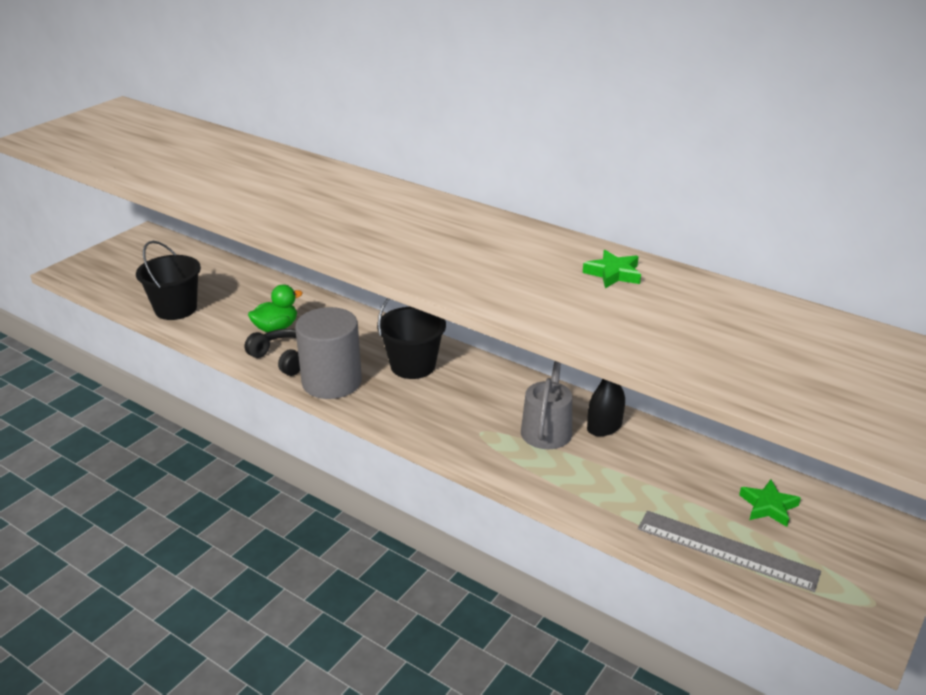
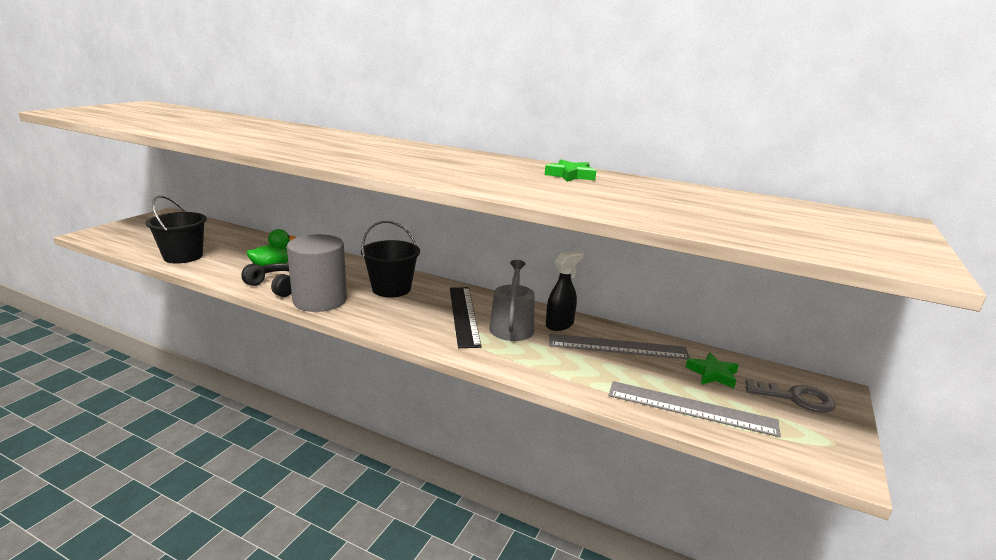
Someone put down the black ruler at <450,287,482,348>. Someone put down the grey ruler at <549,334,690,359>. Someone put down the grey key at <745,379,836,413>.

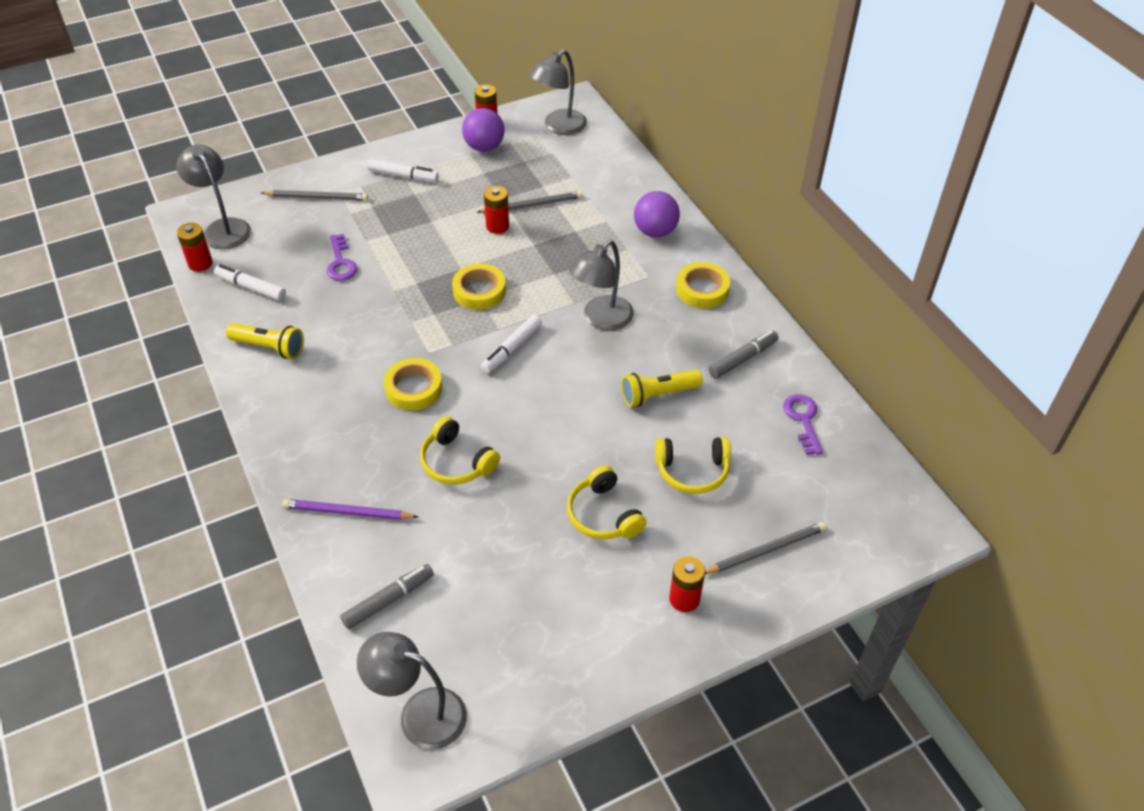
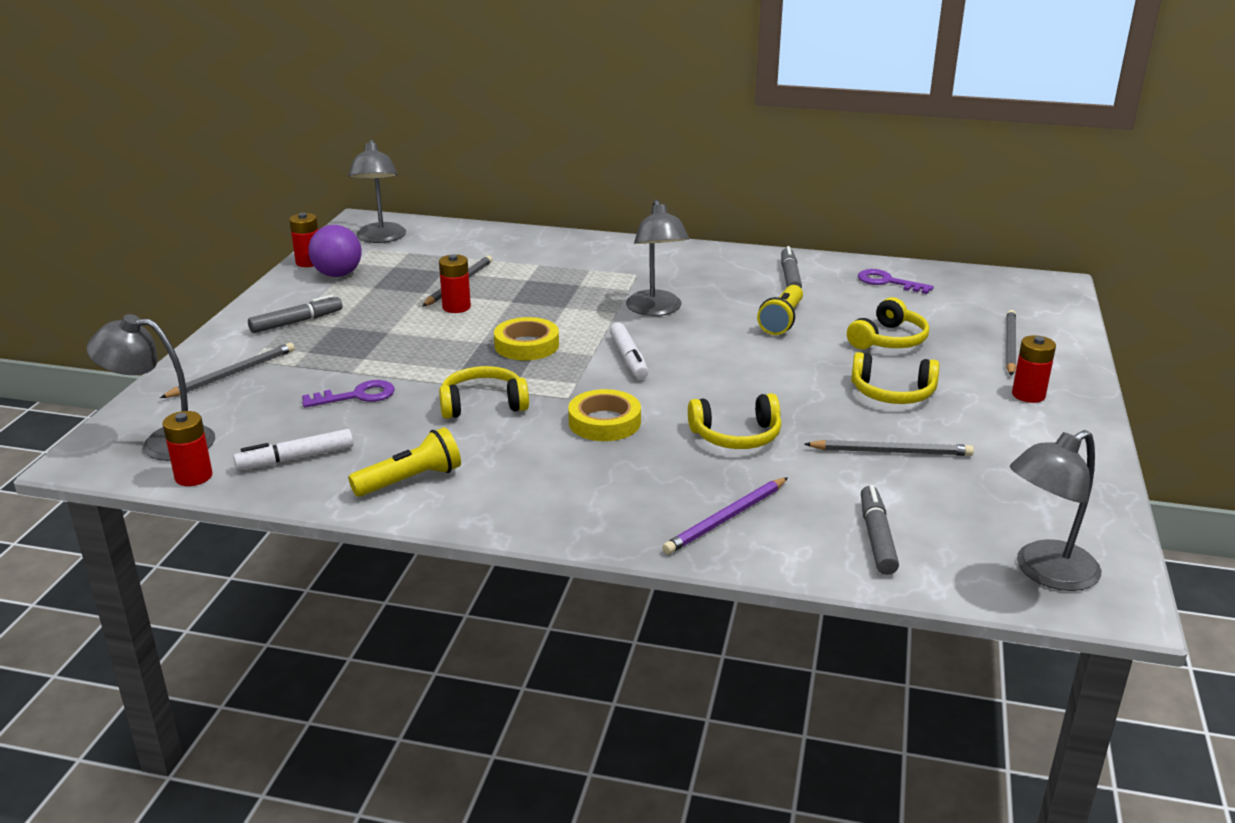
Someone rotated the purple key at <327,234,357,281> by 45 degrees counterclockwise. Someone repainted the white marker at <367,159,439,182>, which became the grey marker at <248,295,342,333>. Someone took away the purple ball at <634,191,680,238>. Someone took away the yellow tape at <676,262,730,308>. Someone put down the yellow headphones at <439,366,529,419>. Someone put down the grey pencil at <804,440,974,456>.

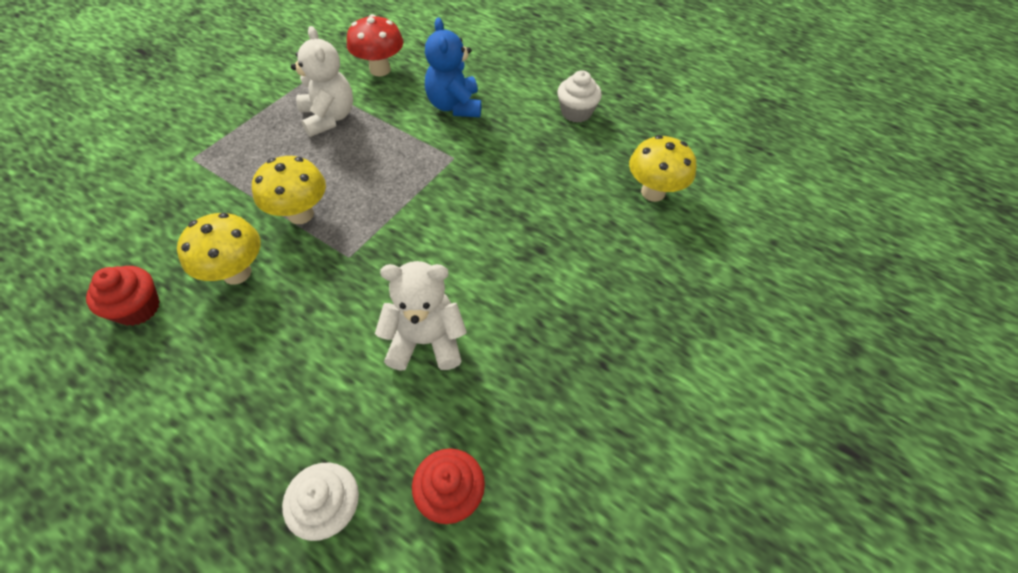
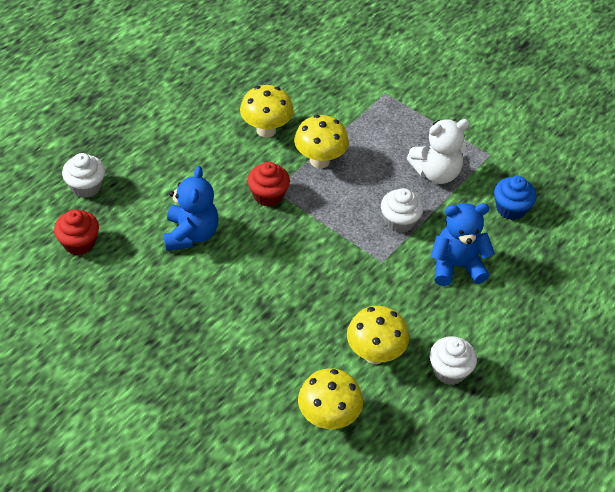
Someone carried the red cupcake from <86,266,160,326> to <247,162,290,207>. Someone swapped the red mushroom at <347,14,403,76> for the blue cupcake at <494,176,536,220>. Someone repainted the white teddy bear at <375,261,467,371>, which became the blue teddy bear at <164,166,218,251>. Someone put down the yellow mushroom at <347,306,409,364>. Someone put down the white cupcake at <381,188,424,233>.

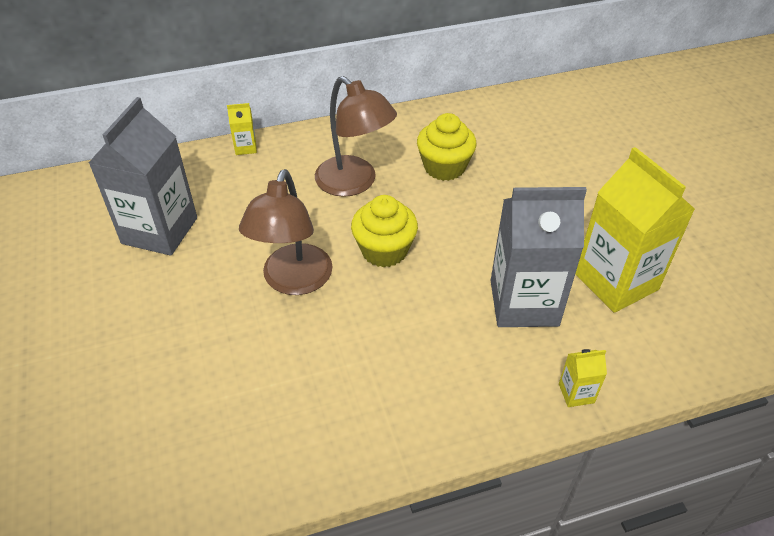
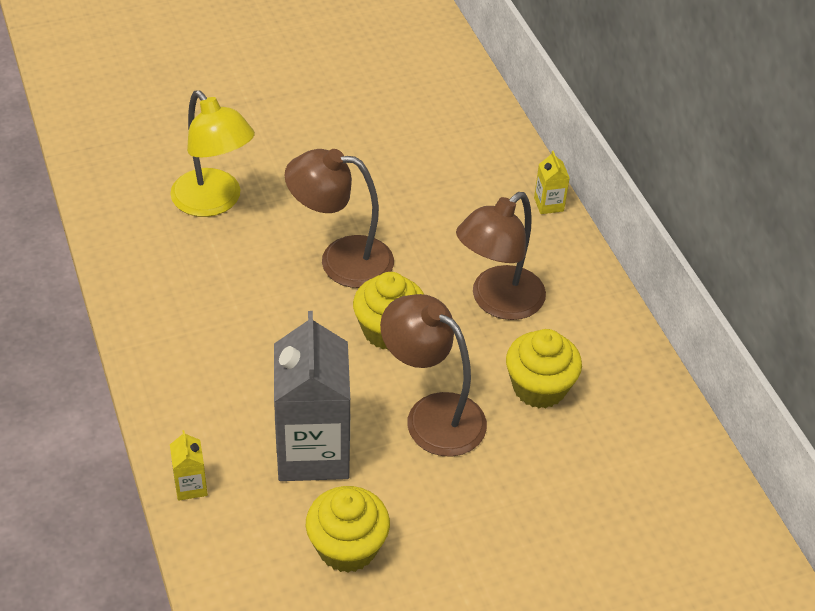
Someone took away the grey carton at <89,97,197,256>. Someone swapped the yellow carton at <575,147,695,313> for the yellow cupcake at <306,486,390,573>. Someone put down the yellow lamp at <170,90,255,217>. Someone put down the brown lamp at <380,294,487,457>.

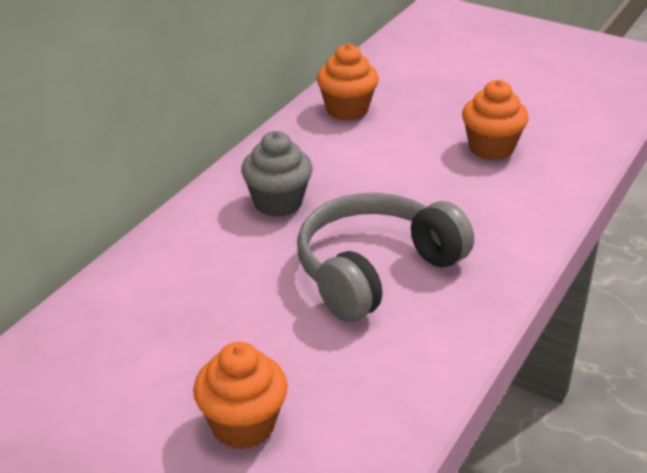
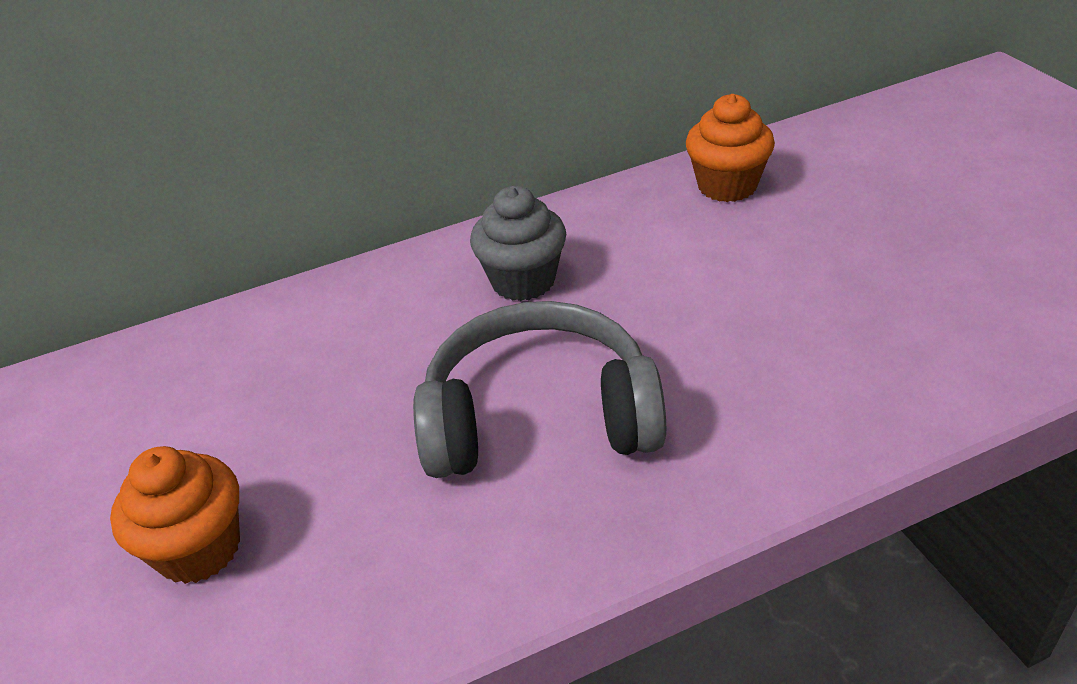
Someone took away the orange cupcake at <462,80,529,160>.

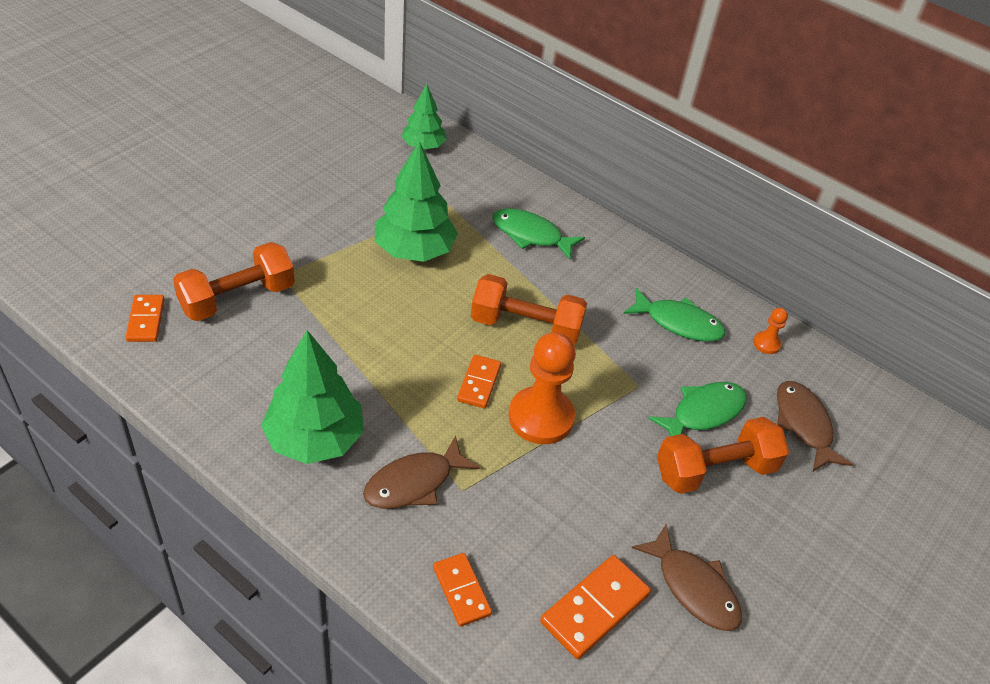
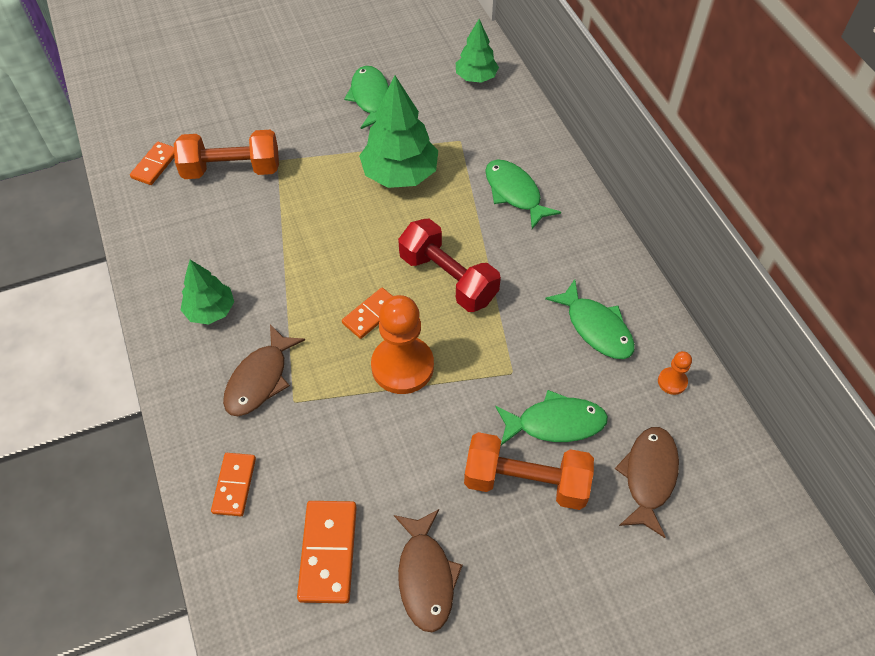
Someone scaled the green tree at <261,330,364,464> by 0.61. Someone rotated the brown fish at <363,435,480,509> by 60 degrees counterclockwise. Someone repainted the orange dumbbell at <471,274,587,345>, which became the red dumbbell at <398,219,501,312>. Someone rotated the orange domino at <540,555,651,659> by 75 degrees counterclockwise. Someone put down the green fish at <344,66,389,129>.

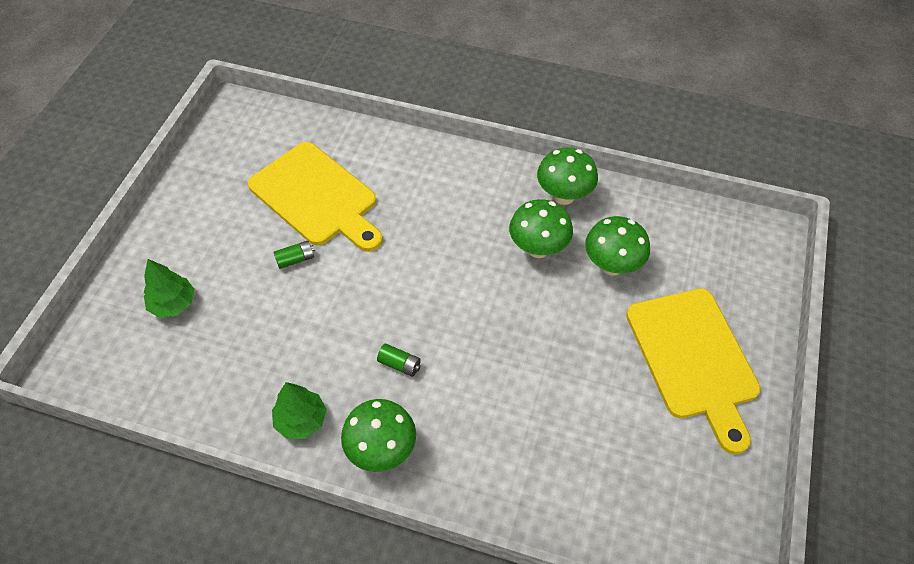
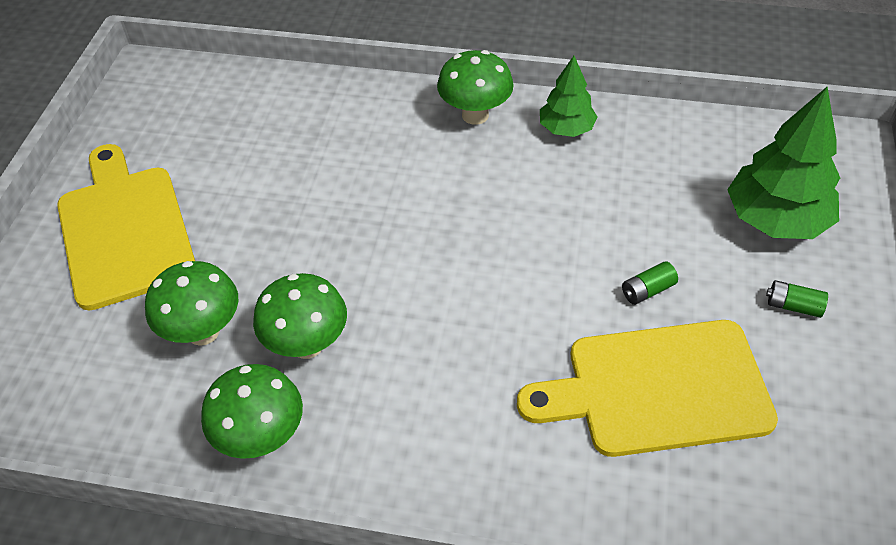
Someone scaled the green tree at <144,259,195,318> by 1.70. Someone rotated the yellow cutting board at <248,142,383,252> by 45 degrees counterclockwise. Someone carried the green battery from <377,344,421,376> to <766,280,828,318>.

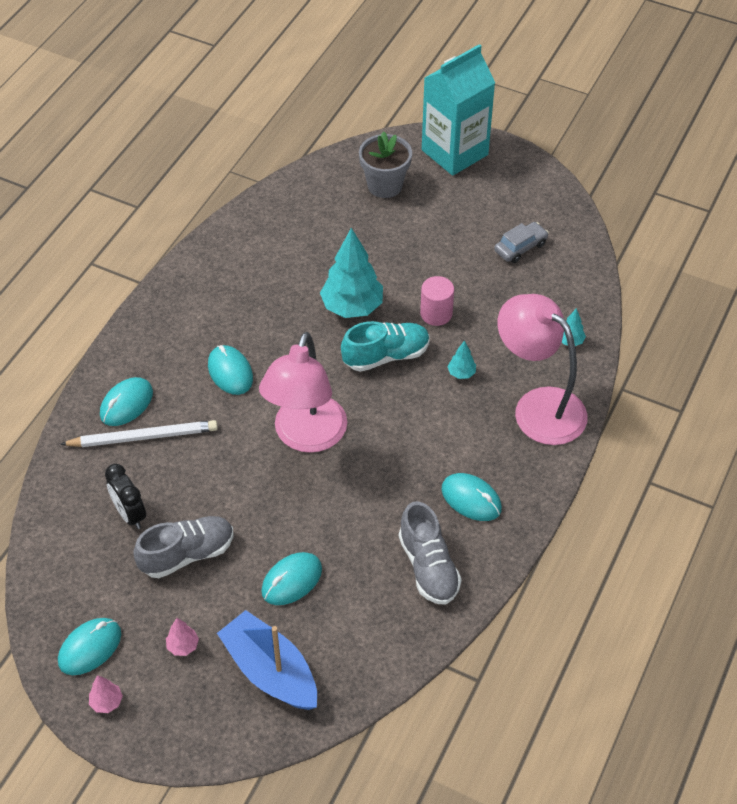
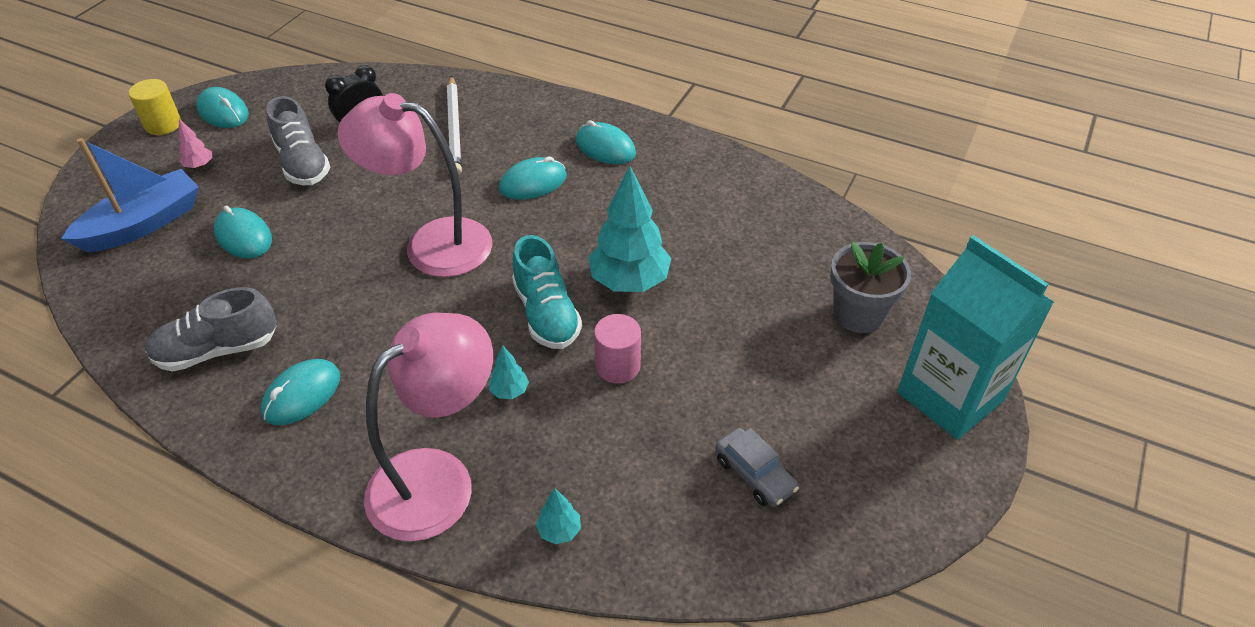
Someone swapped the pink tree at <89,675,123,713> for the yellow cylinder at <128,79,181,135>. Someone carried the turquoise mouse from <100,377,153,426> to <576,120,636,164>.

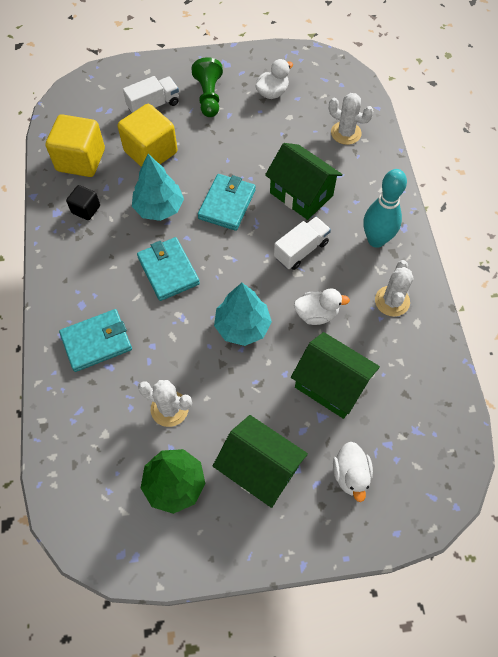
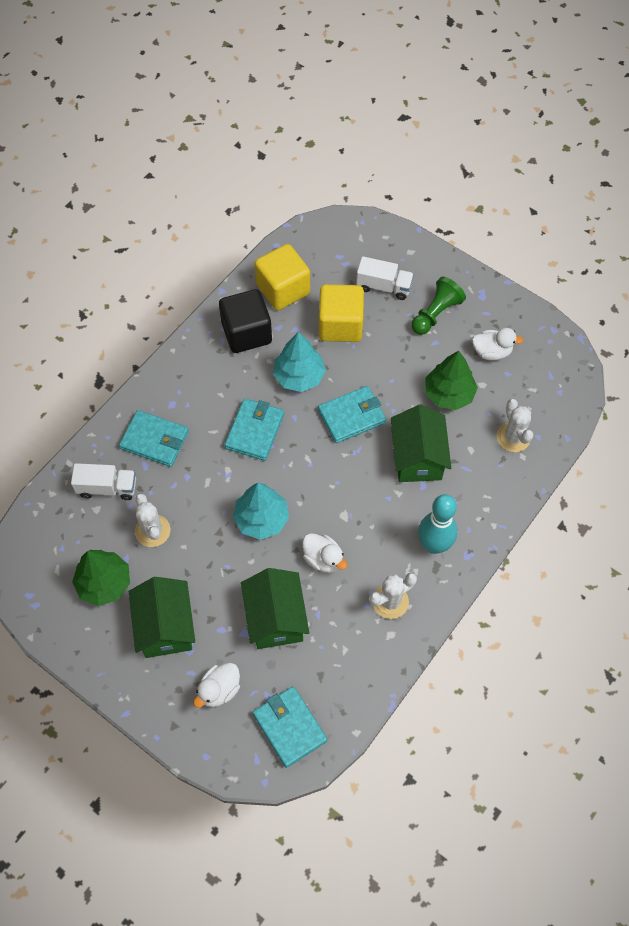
Someone scaled the black cube at <66,185,100,220> by 1.90. Someone carried the white truck from <274,217,331,270> to <71,463,136,500>. Someone put down the turquoise wallet at <253,686,327,768>. Someone put down the green tree at <425,351,478,410>.

